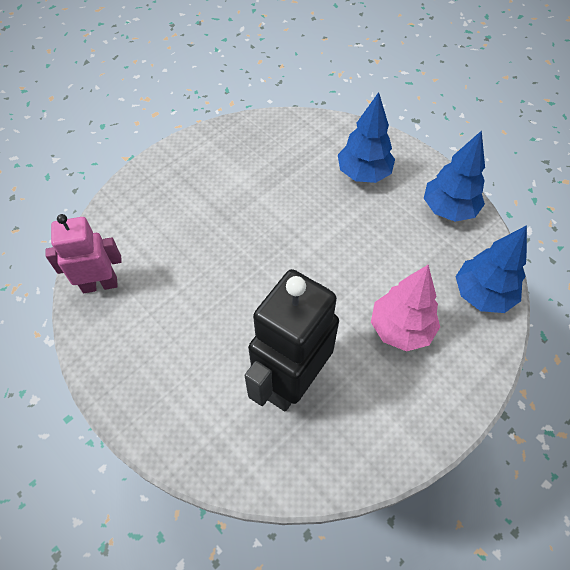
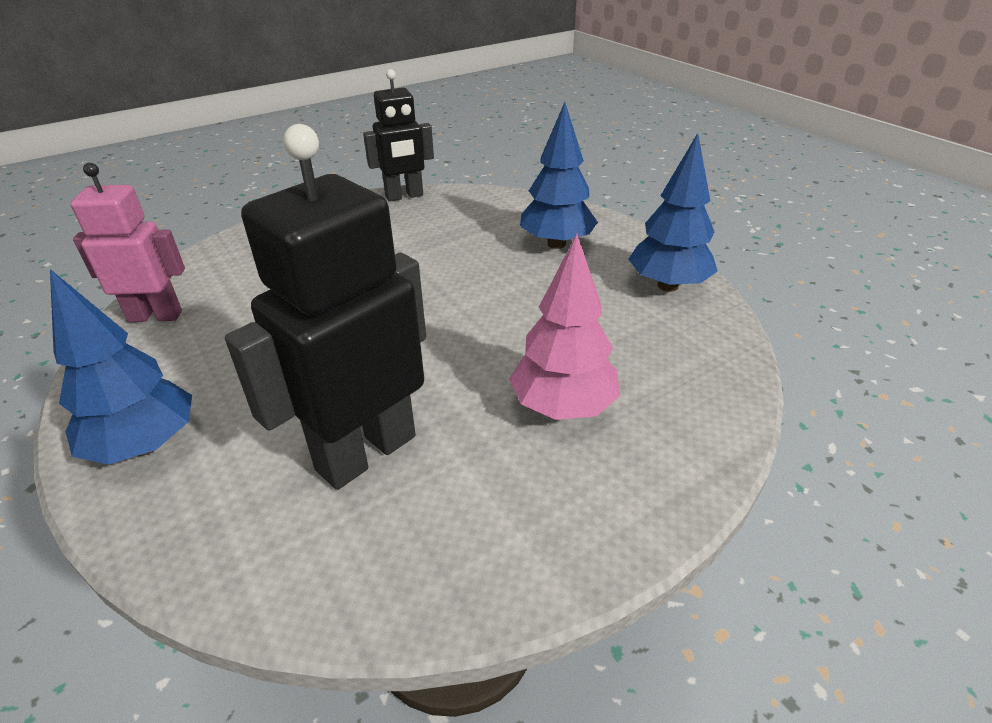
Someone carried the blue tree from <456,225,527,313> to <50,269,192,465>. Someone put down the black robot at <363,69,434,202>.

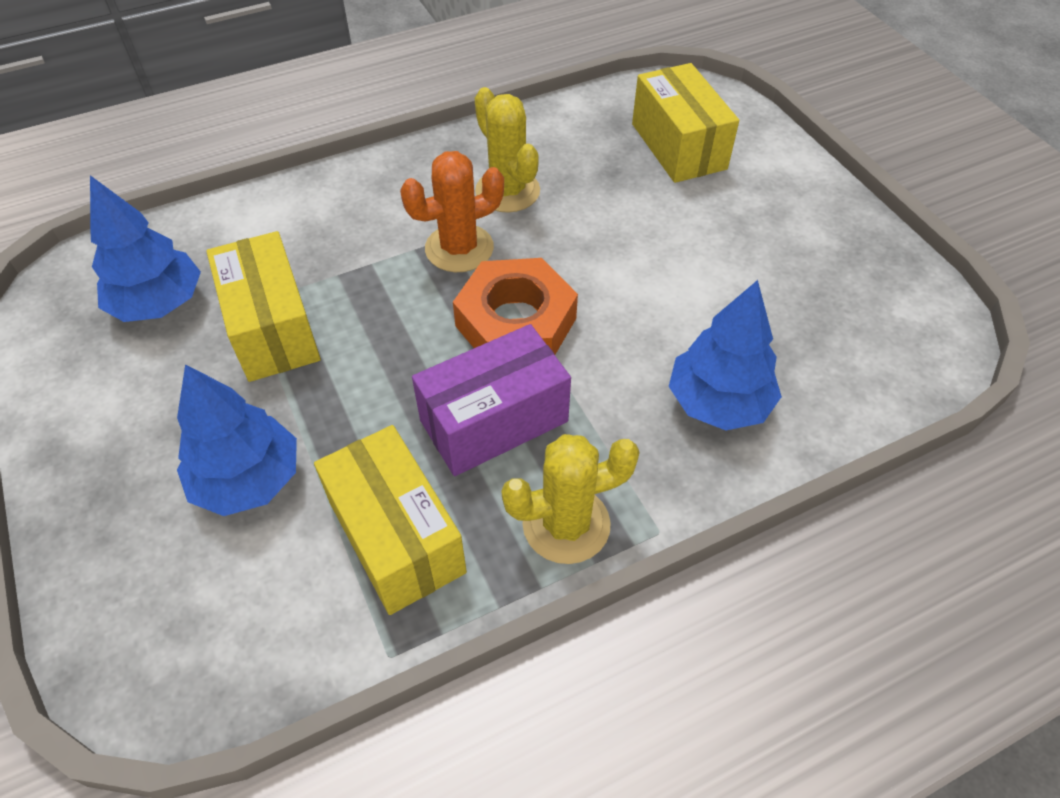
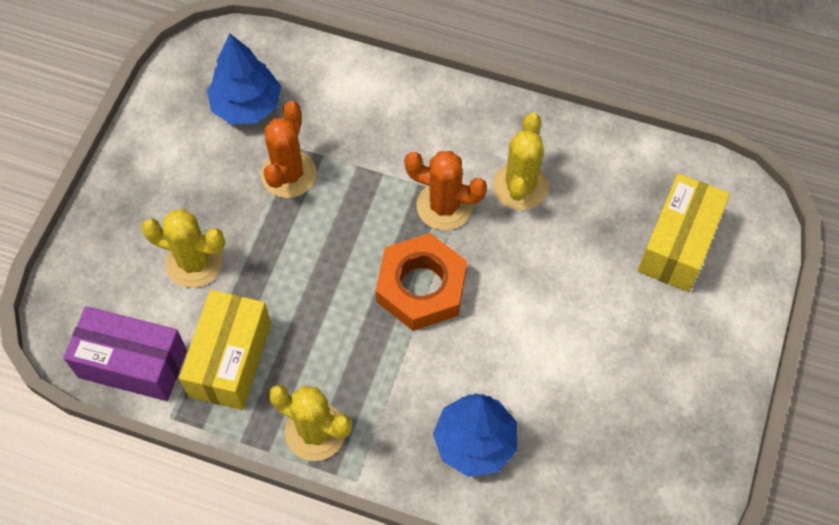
Someone swapped the blue tree at <177,364,297,516> for the yellow cactus at <141,209,225,288>. Someone swapped the yellow box at <206,231,321,382> for the orange cactus at <261,101,317,198>. Someone carried the purple box from <412,324,571,476> to <63,306,187,401>.

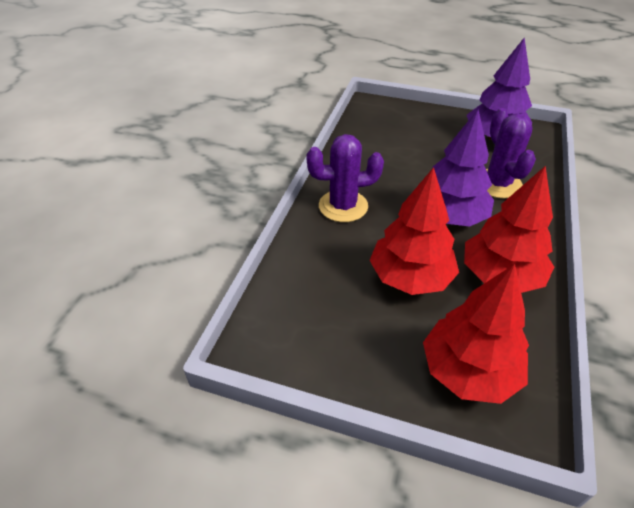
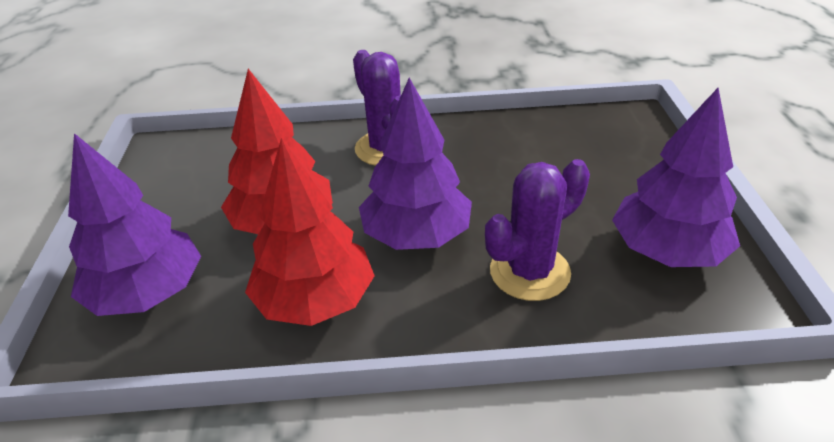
Someone repainted the red tree at <423,264,529,404>, which became the purple tree at <68,133,201,316>.

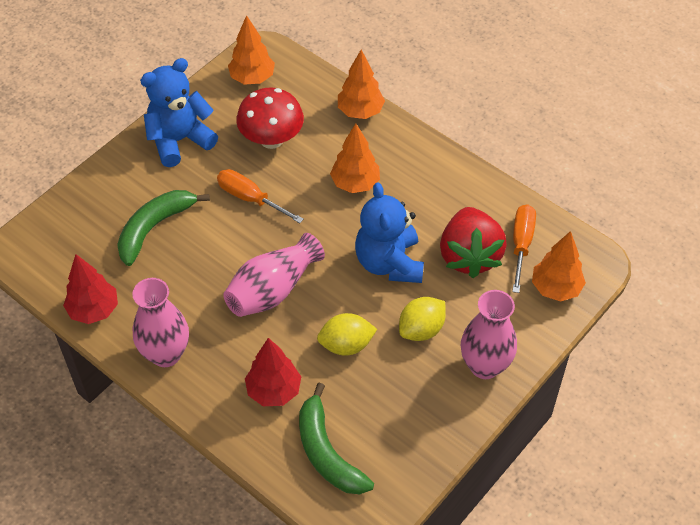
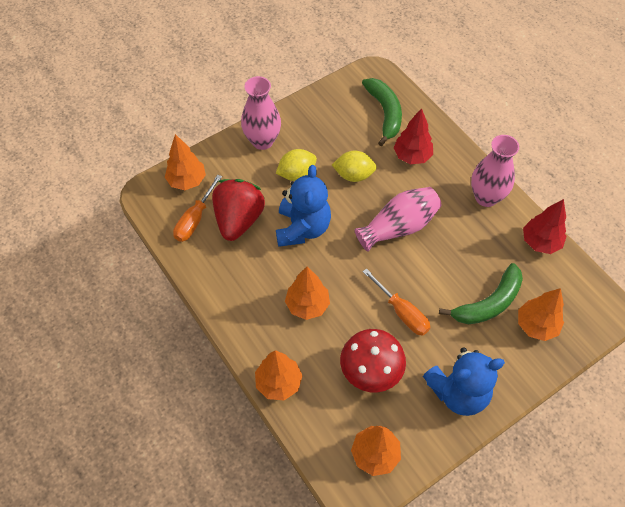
Someone put down the orange tree at <518,288,564,341>.

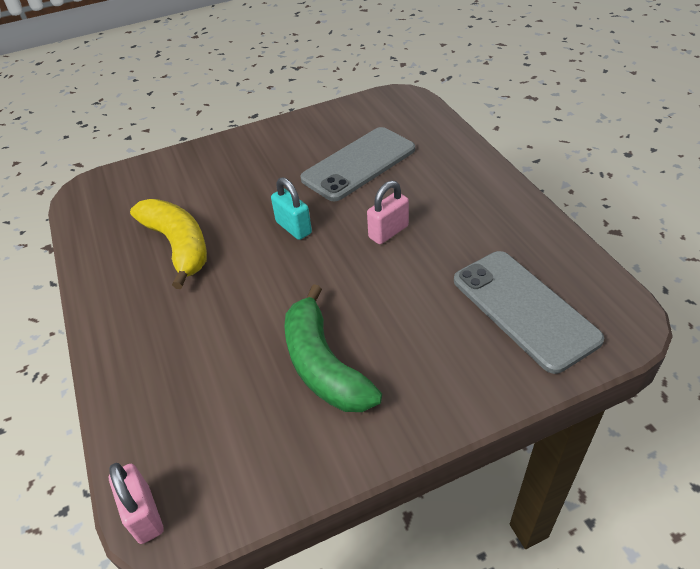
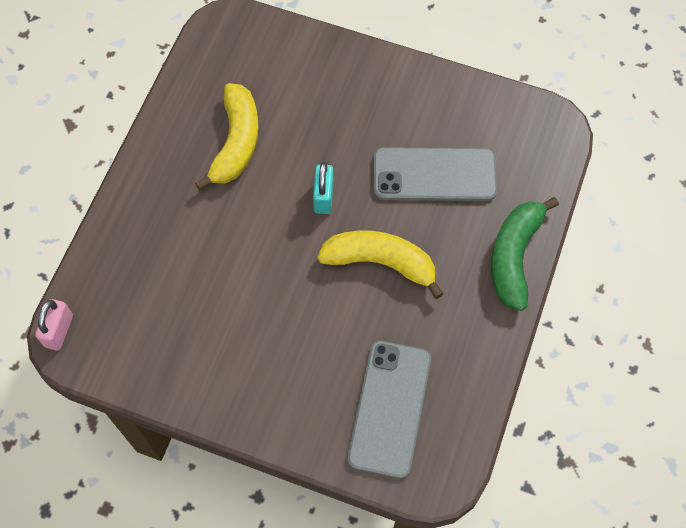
Someone carried the green banana from <284,284,382,412> to <491,197,559,311>. Someone swapped the pink padlock at <367,181,409,244> for the yellow banana at <317,231,443,299>.

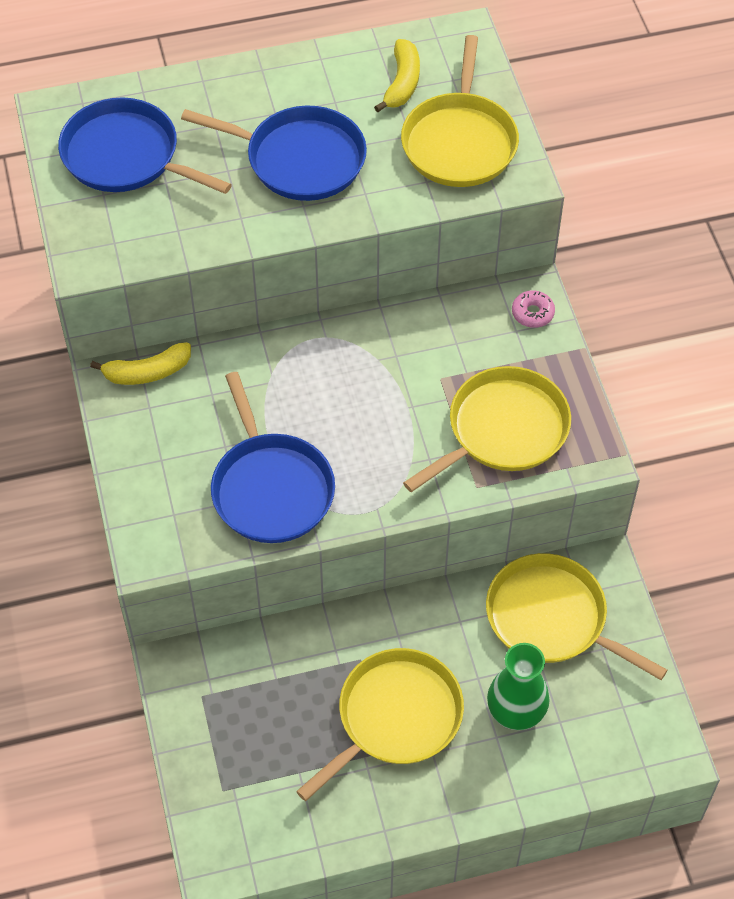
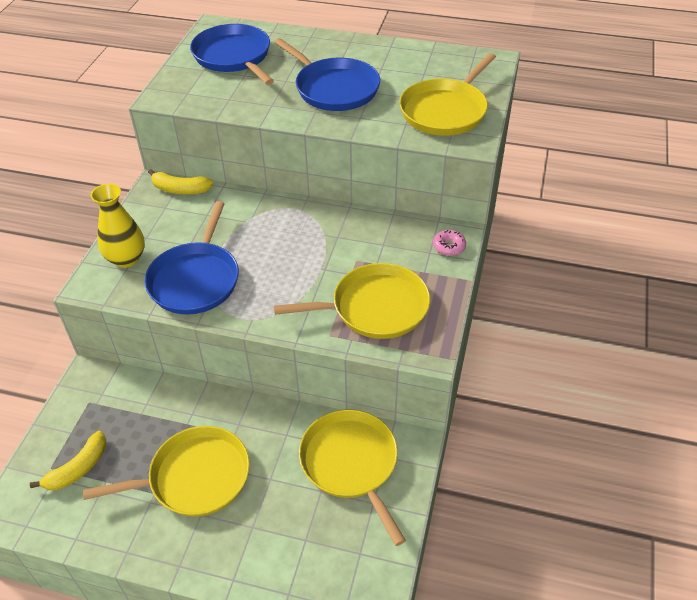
Someone carried the yellow banana from <374,39,420,112> to <30,431,106,490>. Someone took away the green vase at <487,643,550,730>. Someone put down the yellow vase at <91,184,145,268>.

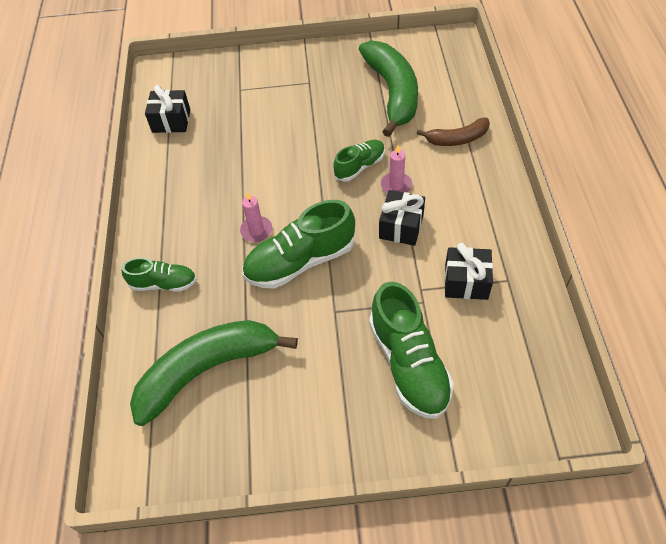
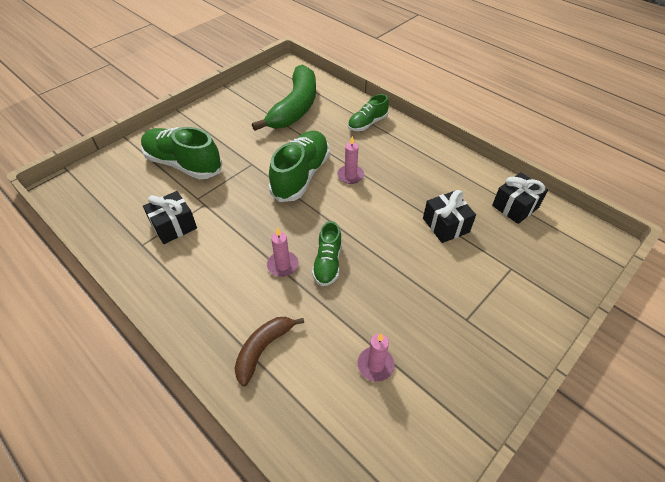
Someone swapped the green banana at <359,41,418,137> for the pink candle at <357,333,395,382>. Someone carried the black gift from <379,190,425,246> to <423,190,476,243>.

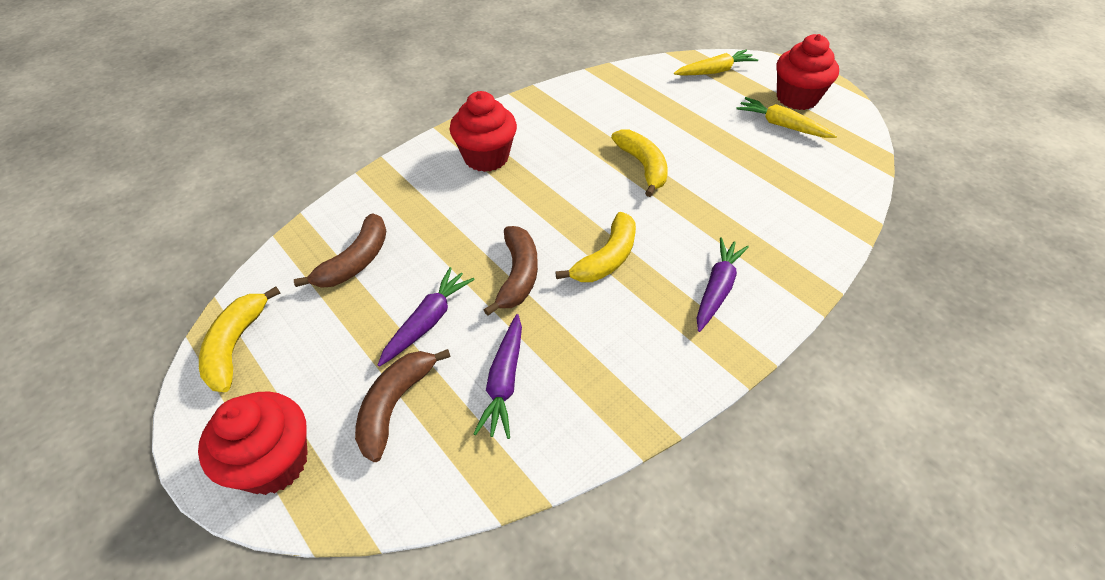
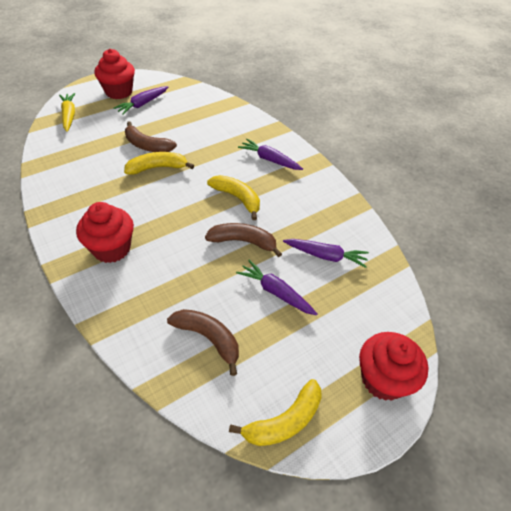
Someone rotated the yellow banana at <199,286,280,392> by 45 degrees counterclockwise. Someone carried the brown banana from <355,349,451,462> to <125,121,177,152>. Someone repainted the yellow carrot at <737,97,837,138>, which became the purple carrot at <113,86,168,115>.

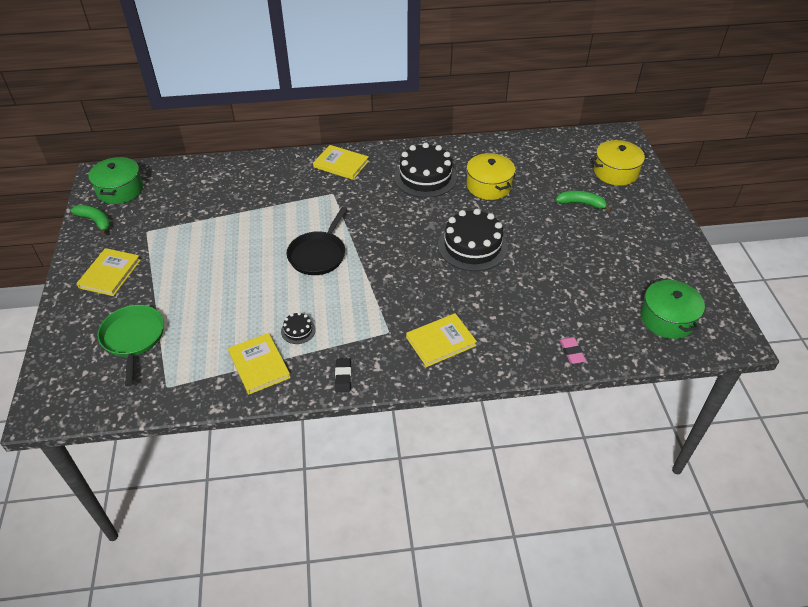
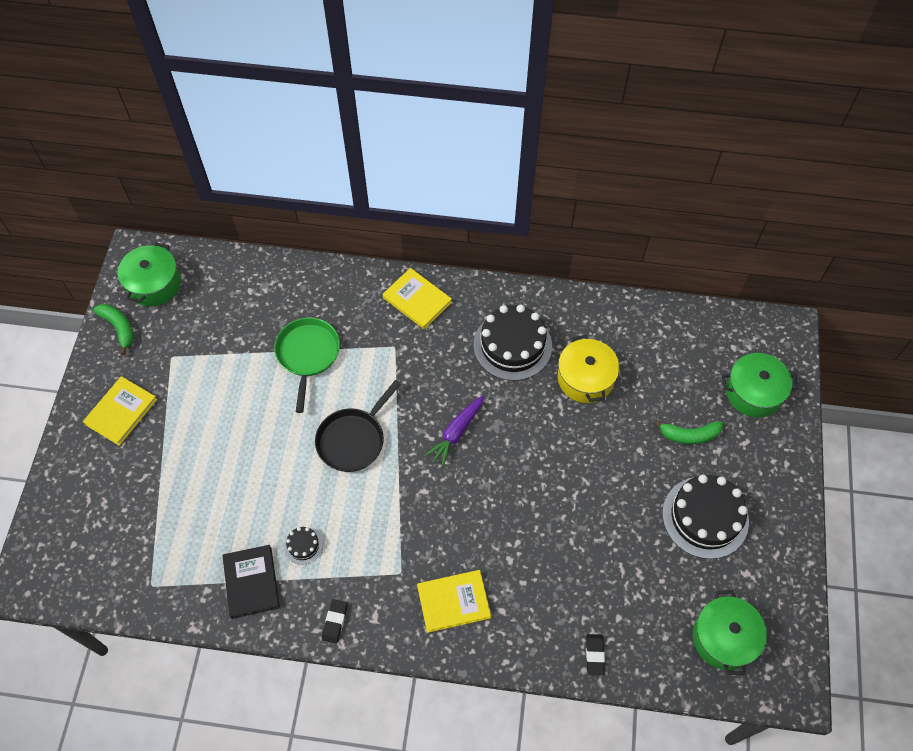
Someone carried the green pan from <97,305,164,386> to <274,318,340,413>. Someone repainted the yellow book at <228,333,291,394>, which became the black book at <223,545,280,619>. Someone carried the black cake from <438,209,508,271> to <662,475,749,559>. Someone rotated the green banana at <556,191,612,212> by 150 degrees clockwise. Someone repainted the pink eraser at <559,337,586,364>, which became the black eraser at <586,634,605,676>. Someone repainted the yellow pot at <591,140,649,186>, which became the green pot at <722,353,799,418>. Someone put down the purple carrot at <424,395,484,467>.

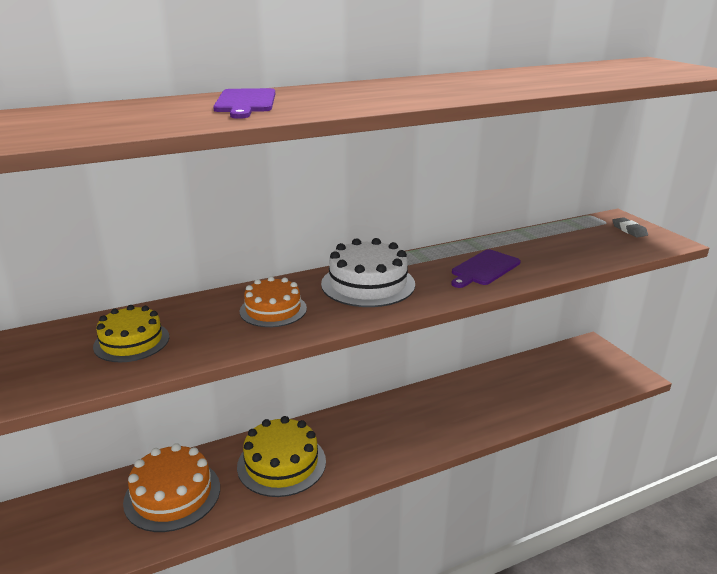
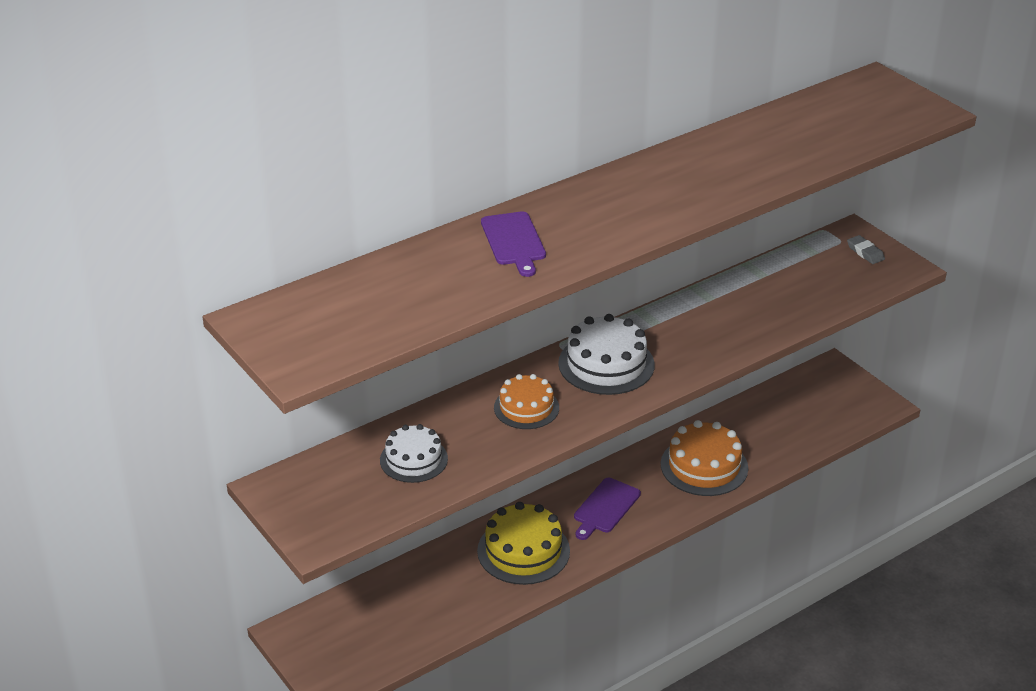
Someone repainted the yellow cake at <93,305,169,362>, which became the white cake at <380,424,448,483>. Someone carried the orange cake from <123,443,220,532> to <661,420,748,496>. Someone carried the purple cutting board from <451,249,521,288> to <574,478,641,540>.

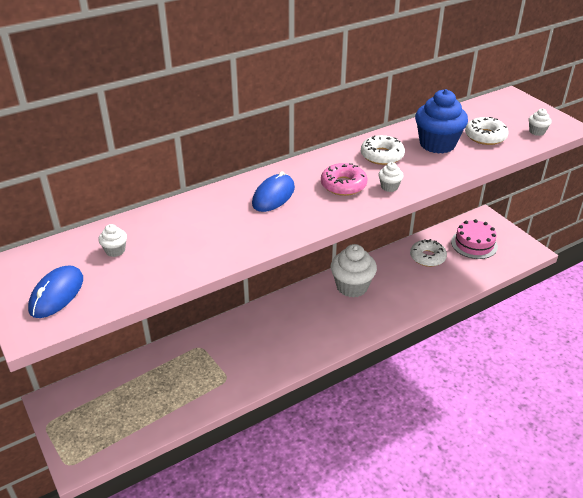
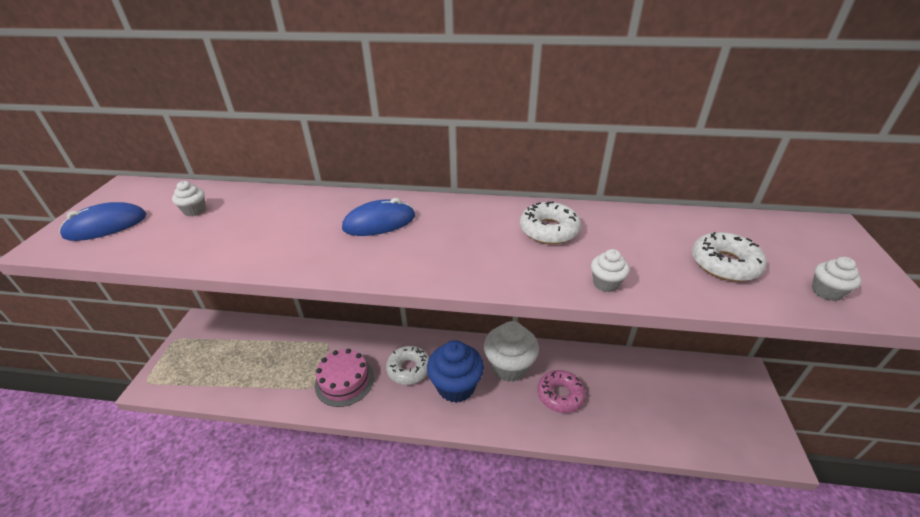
Someone carried the pink donut from <321,163,368,196> to <537,370,586,413>. Someone carried the white cupcake from <378,162,404,192> to <591,249,629,292>. Someone carried the white donut from <410,239,447,267> to <386,346,430,385>. Someone carried the blue cupcake from <415,89,468,154> to <427,340,484,403>. Someone carried the pink cake from <451,219,498,259> to <315,349,374,407>.

